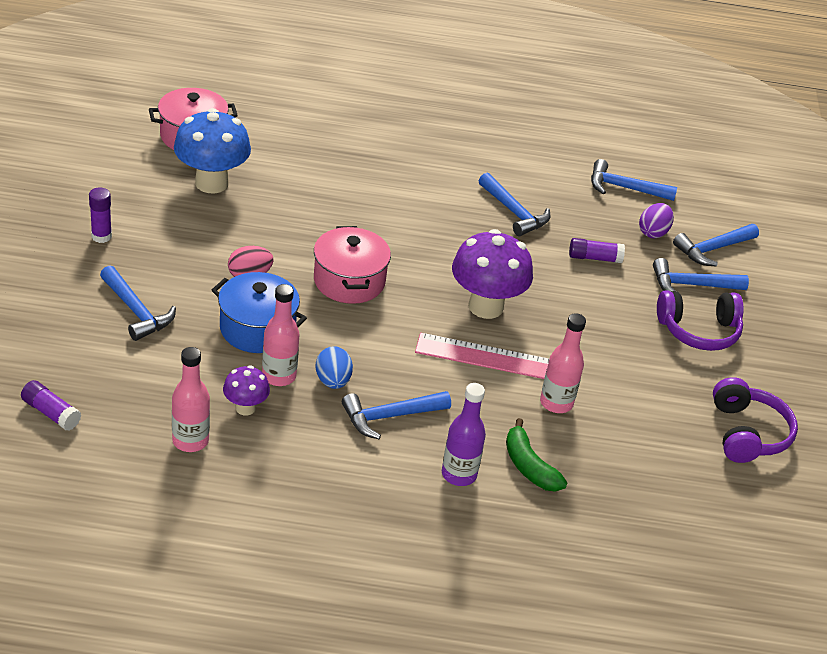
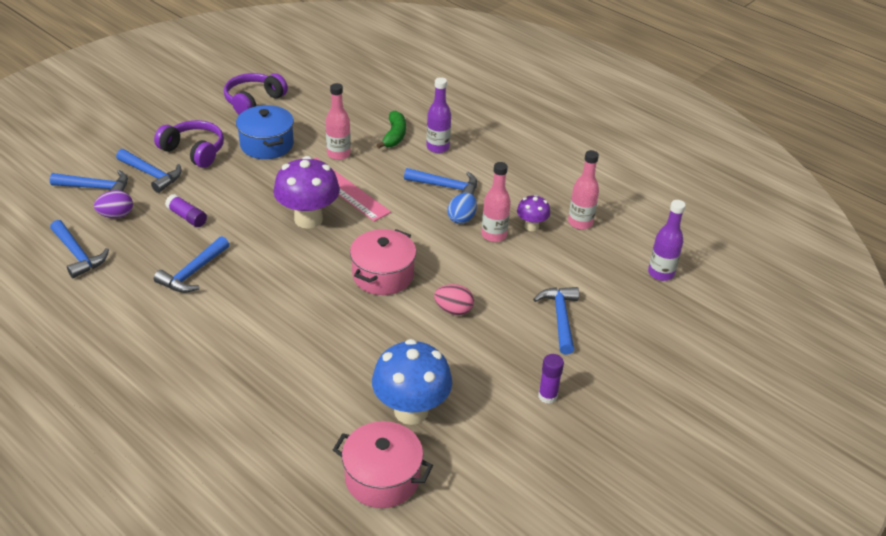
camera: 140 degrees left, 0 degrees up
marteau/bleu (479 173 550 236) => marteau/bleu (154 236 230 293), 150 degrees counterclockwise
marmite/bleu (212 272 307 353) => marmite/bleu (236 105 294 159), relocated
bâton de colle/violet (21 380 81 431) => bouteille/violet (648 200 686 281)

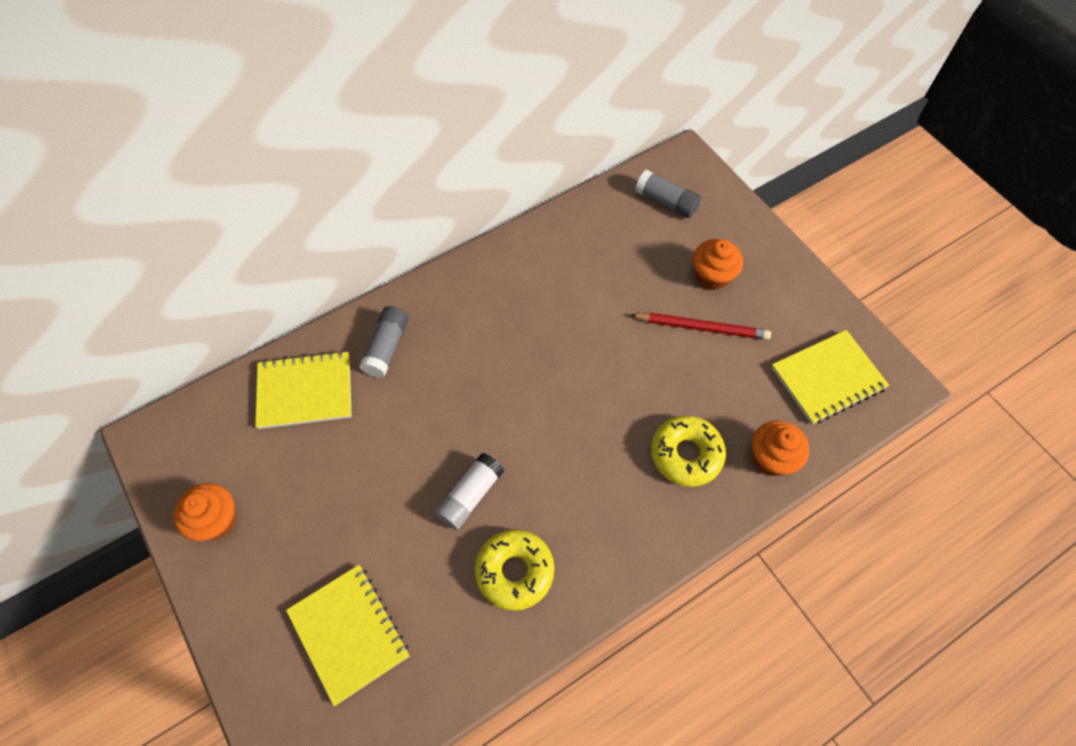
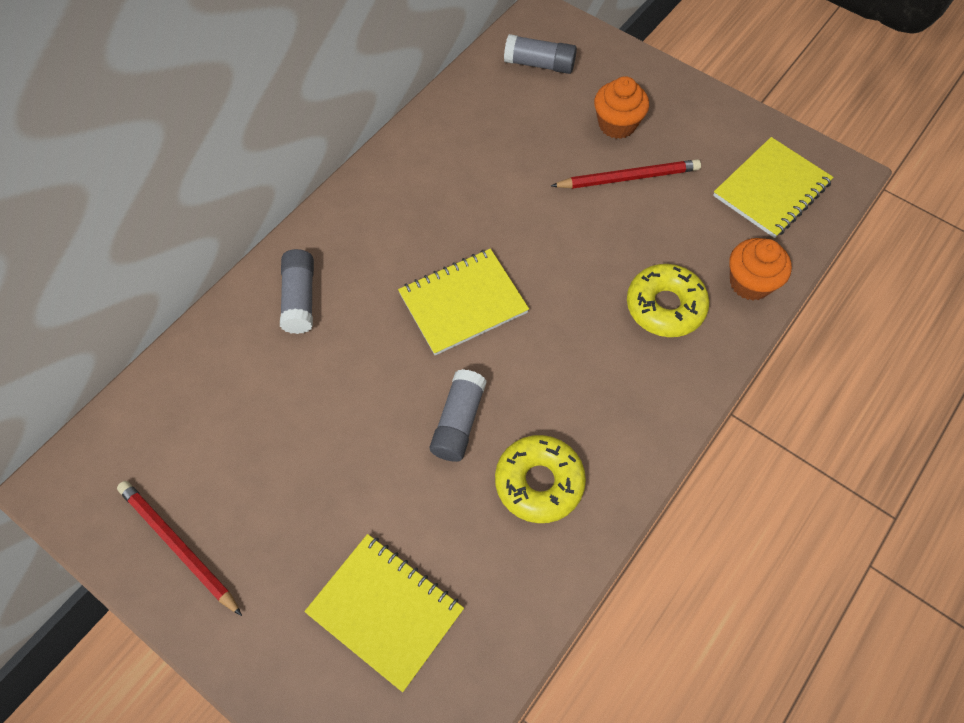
camera: 20 degrees left, 0 degrees up
carnet/jaune (255 351 352 429) => carnet/jaune (398 249 529 355), relocated
bâton de colle/blanc (435 453 504 530) => bâton de colle/gris (430 369 487 462)
muffin/orange (173 483 237 541) => crayon/rouge (117 481 242 616)

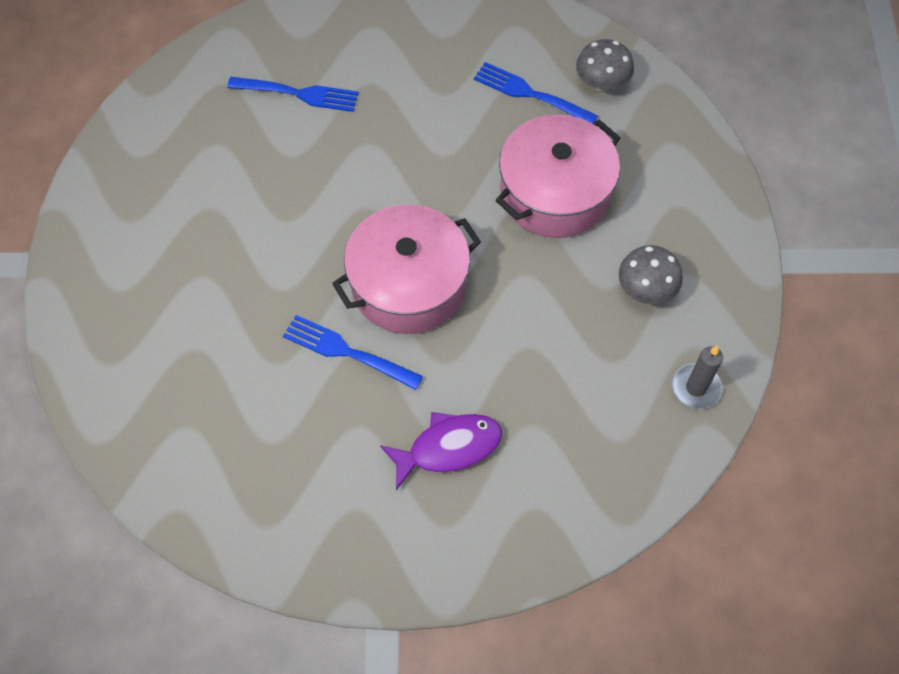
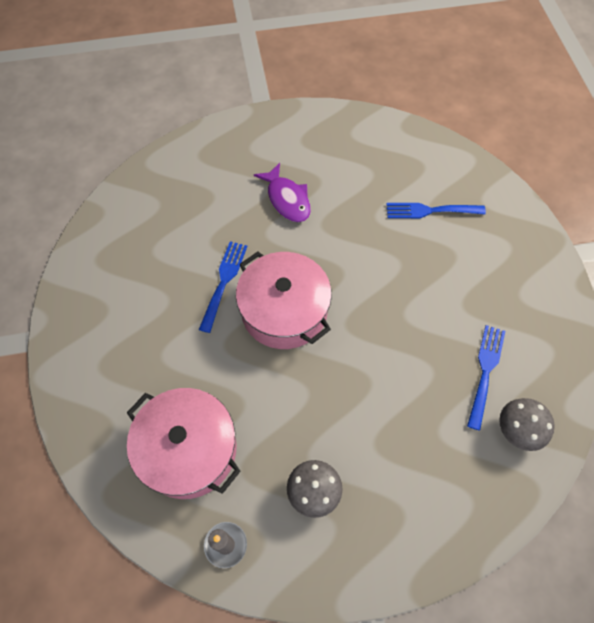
camera: 80 degrees right, 0 degrees up
fourchette/bleu (227 77 358 112) => fourchette/bleu (387 203 486 218), 90 degrees clockwise
marmite/rose (495 115 621 238) => marmite/rose (127 388 241 499), relocated
poisson/violet (380 412 502 490) => poisson/violet (254 163 311 222), relocated

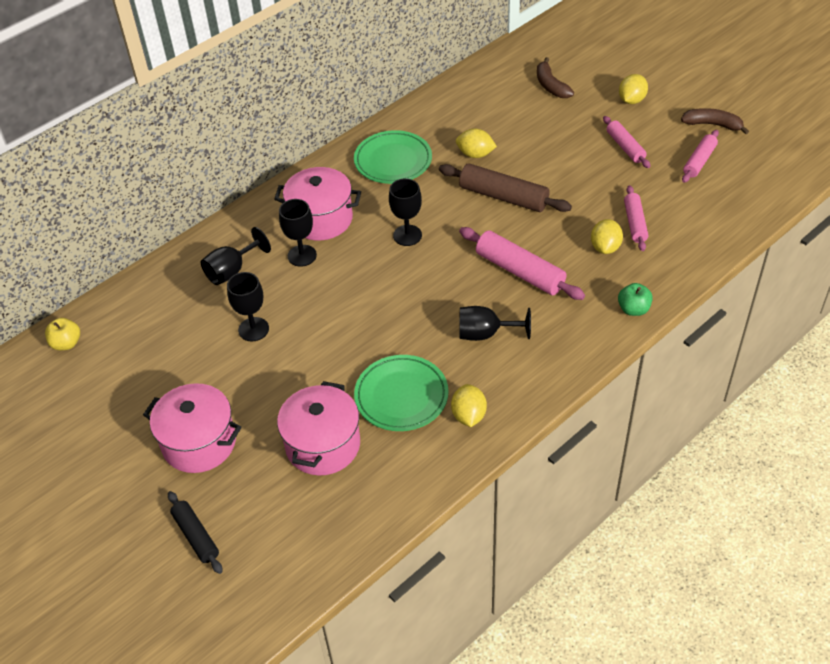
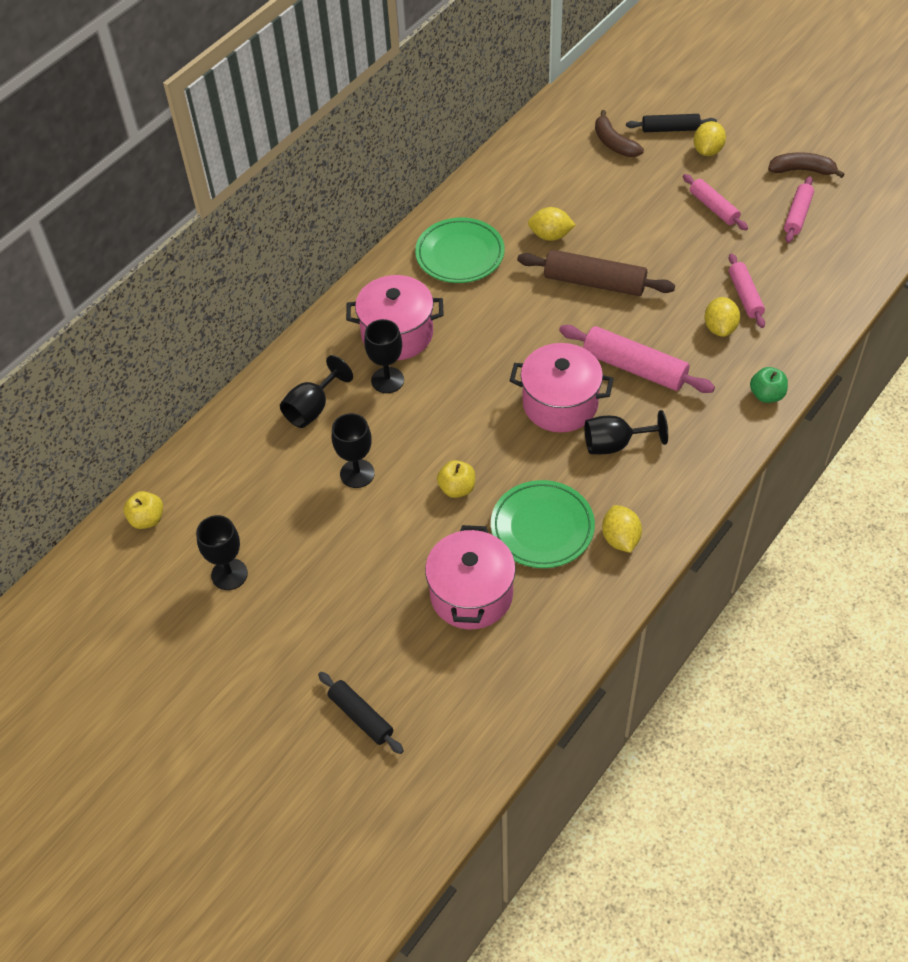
camera: 10 degrees left, 5 degrees up
verre à pied/noir (389 178 422 246) => verre à pied/noir (196 515 248 590), relocated
marmite/rose (143 383 242 473) => marmite/rose (510 343 614 432), relocated
nothing => rouleau à pâtisserie/noir (626 114 717 132)
nothing => pomme/jaune (437 460 475 498)

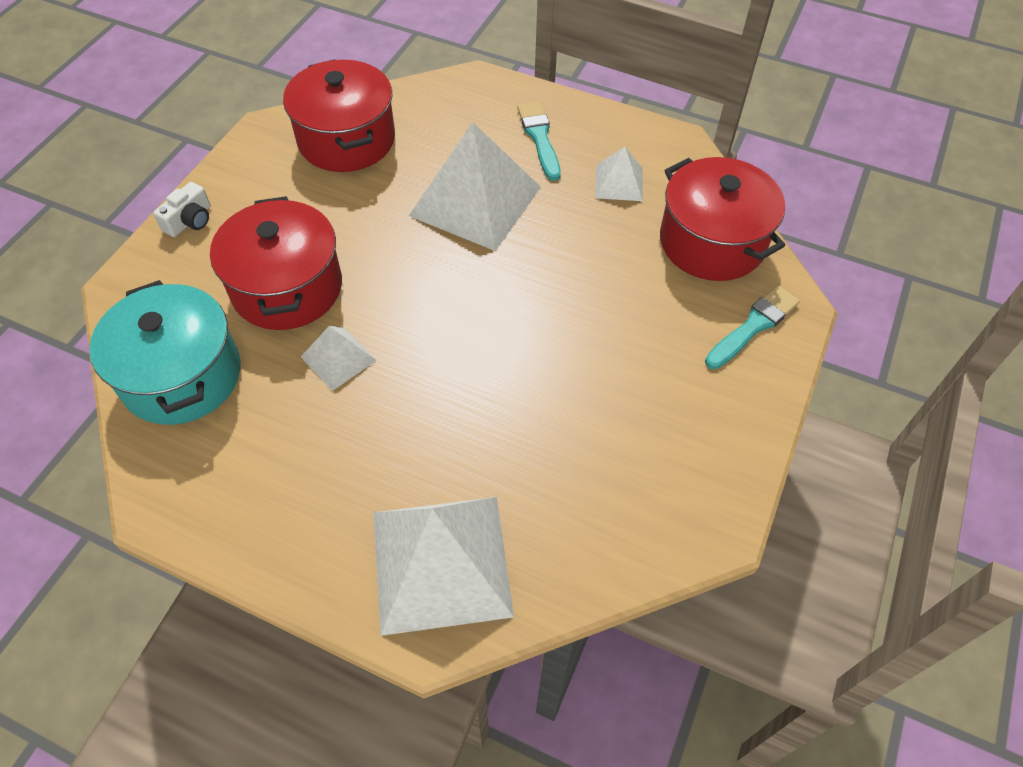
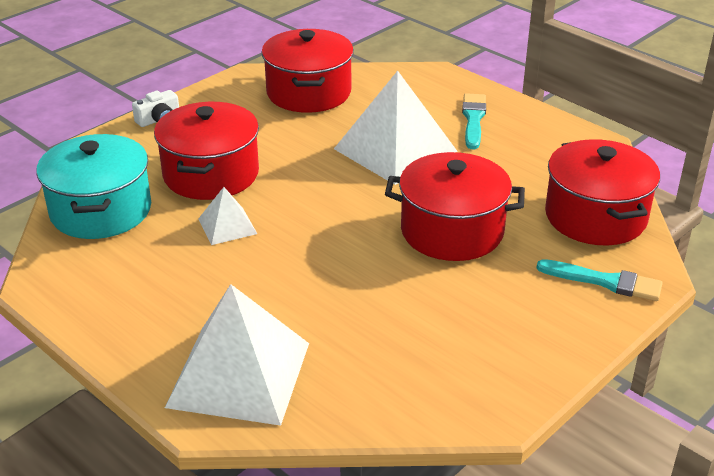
camera: 20 degrees right, 20 degrees down
pyramide/blanc (595 146 643 201) => nothing
pinceau/turquoise (705 285 800 369) => pinceau/turquoise (536 259 663 301), 45 degrees clockwise
nothing => marmite/rouge (385 152 525 261)

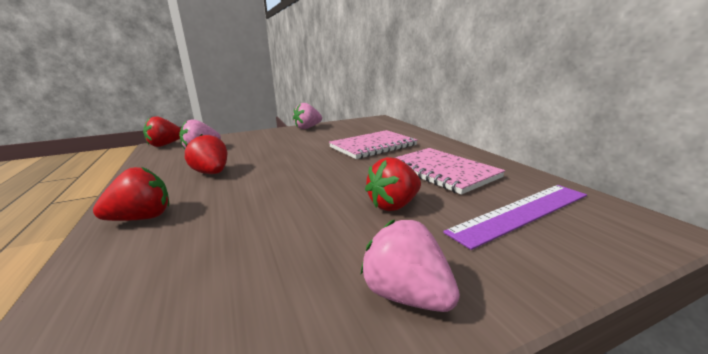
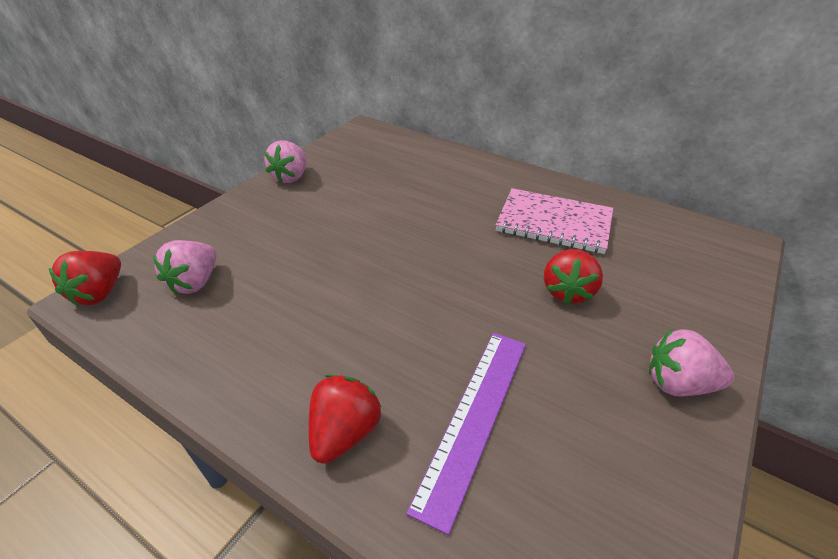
camera: 35 degrees left, 20 degrees up
carnet/rose (329 130 417 159) => nothing
fraise/rouge (185 134 227 174) => nothing
règle/violet (443 185 587 250) => règle/violet (406 333 526 535), relocated

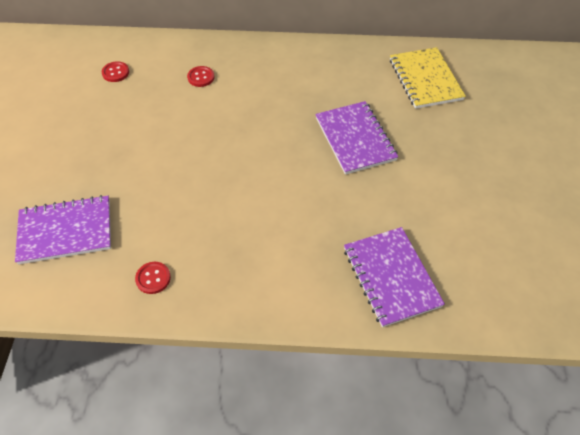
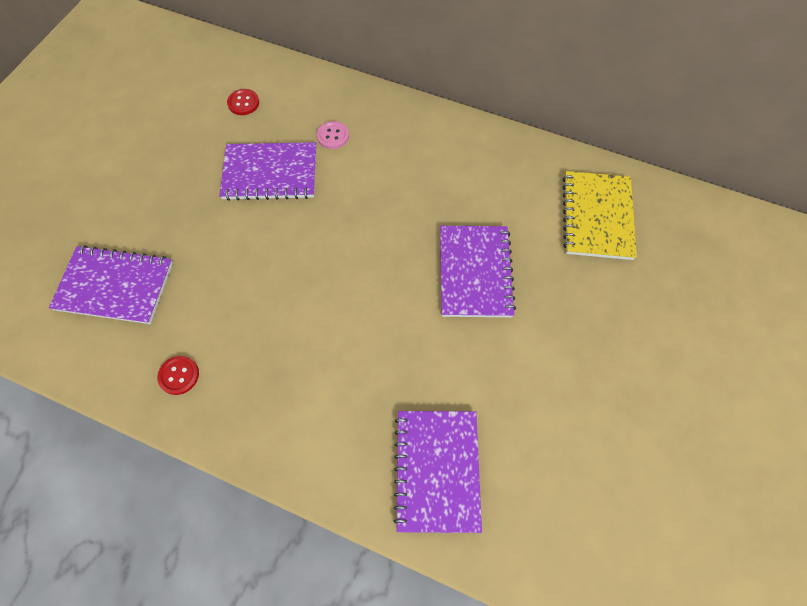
camera: 20 degrees right, 10 degrees up
bouton/rouge (187 66 215 87) => bouton/rose (317 121 349 149)
nothing => carnet/violet (219 142 317 201)

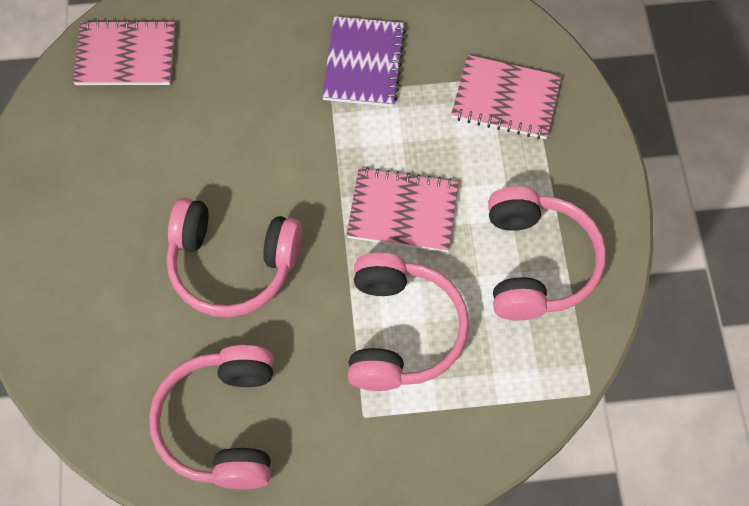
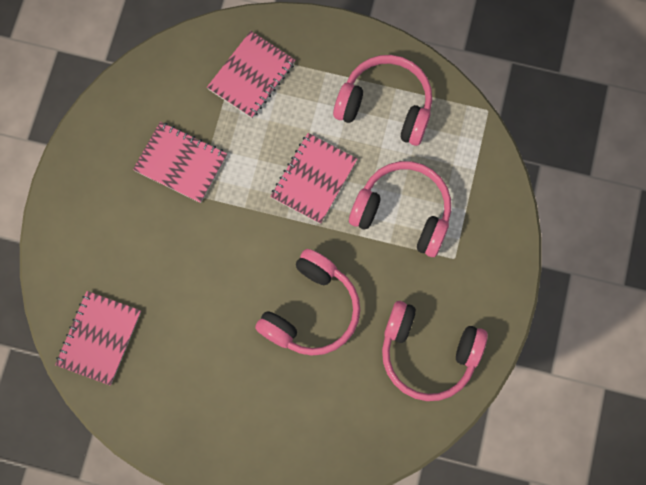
camera: 70 degrees left, 10 degrees up
carnet/violet (322 16 406 107) => carnet/rose (133 122 227 203)

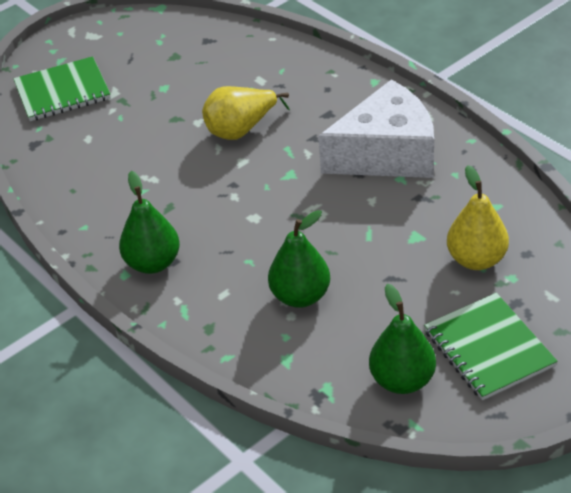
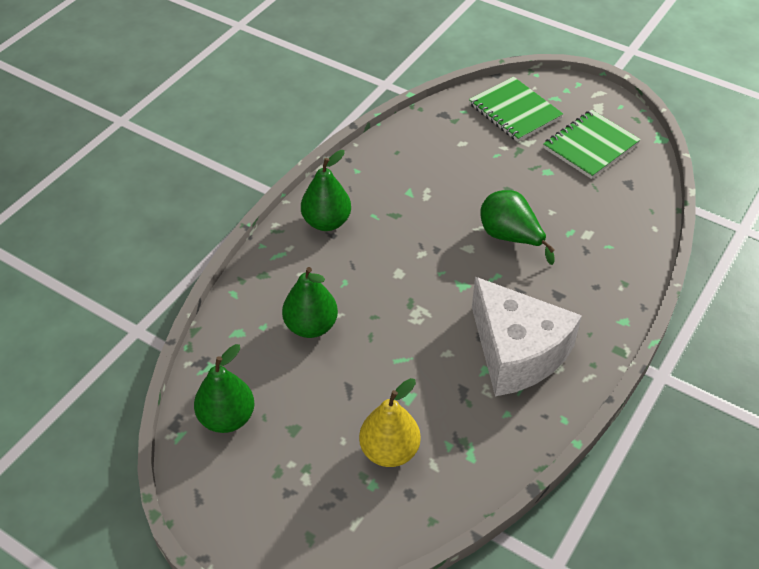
camera: 70 degrees right, 5 degrees up
poire/jaune (202 86 290 140) => poire/vert (480 190 555 265)
carnet/vert (424 293 557 400) => carnet/vert (543 110 641 179), relocated

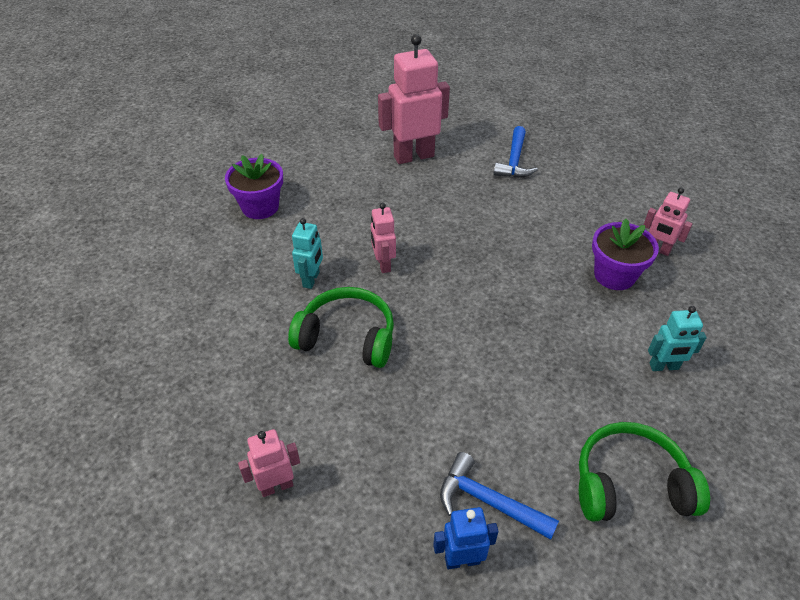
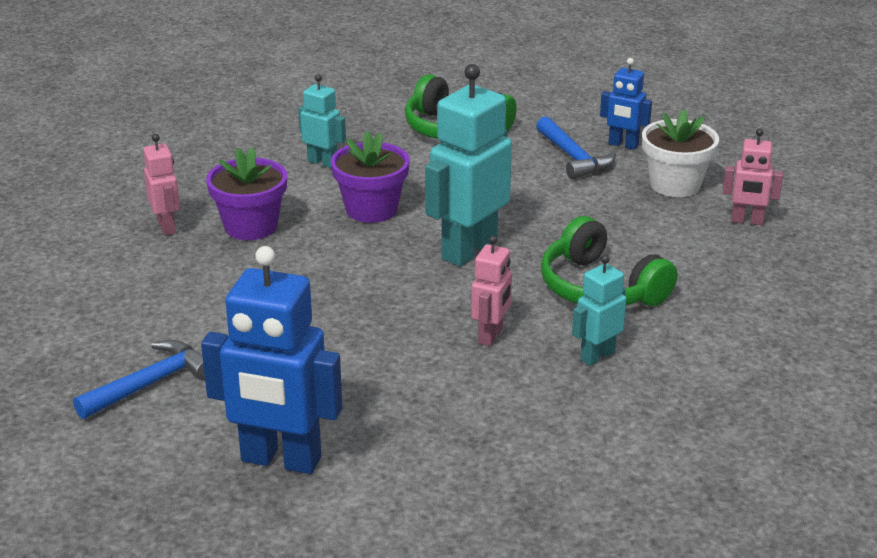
camera: 145 degrees left, 15 degrees down
robot/rose (378 34 450 164) => robot/bleu (201 246 342 474)
pot de fleurs/violet (225 154 283 219) => pot de fleurs/violet (331 131 410 223), relocated
nothing => robot/turquoise (425 64 512 266)
nothing => pot de fleurs/blanc (642 110 719 197)

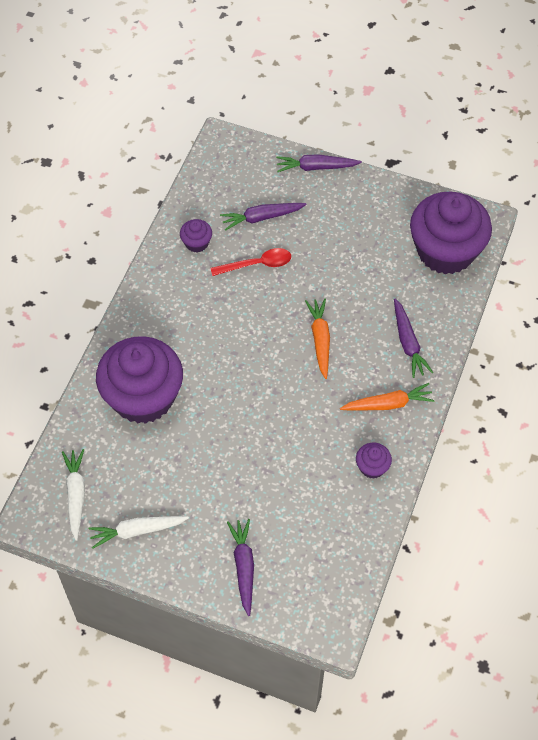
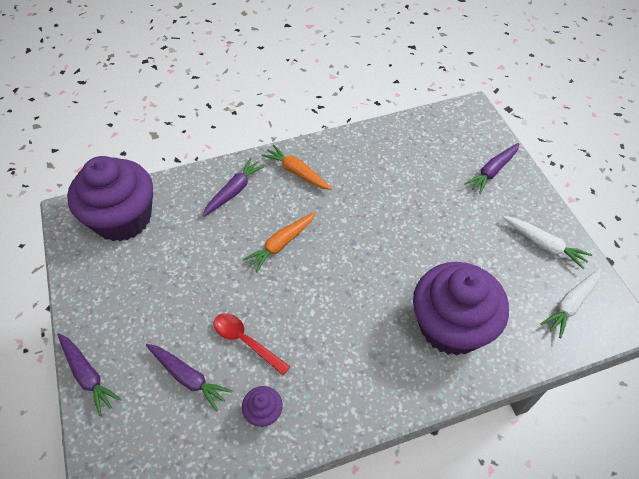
camera: 130 degrees left, 5 degrees down
muffin/violet (356 443 392 479) => nothing

